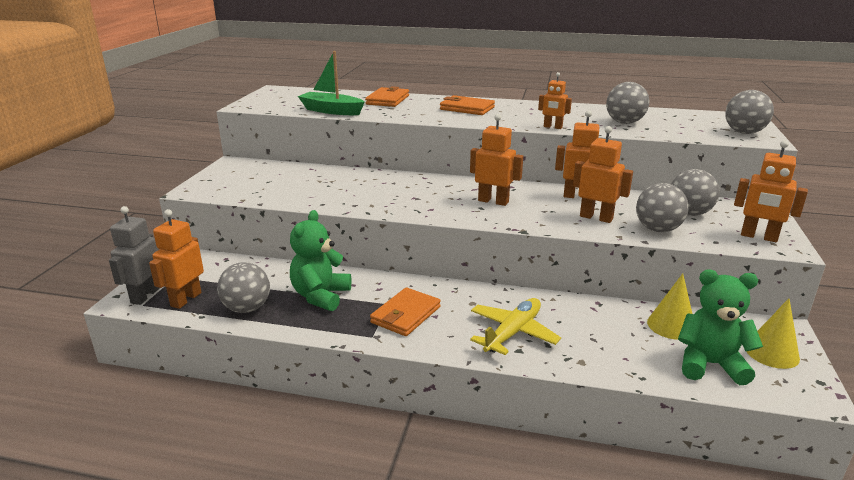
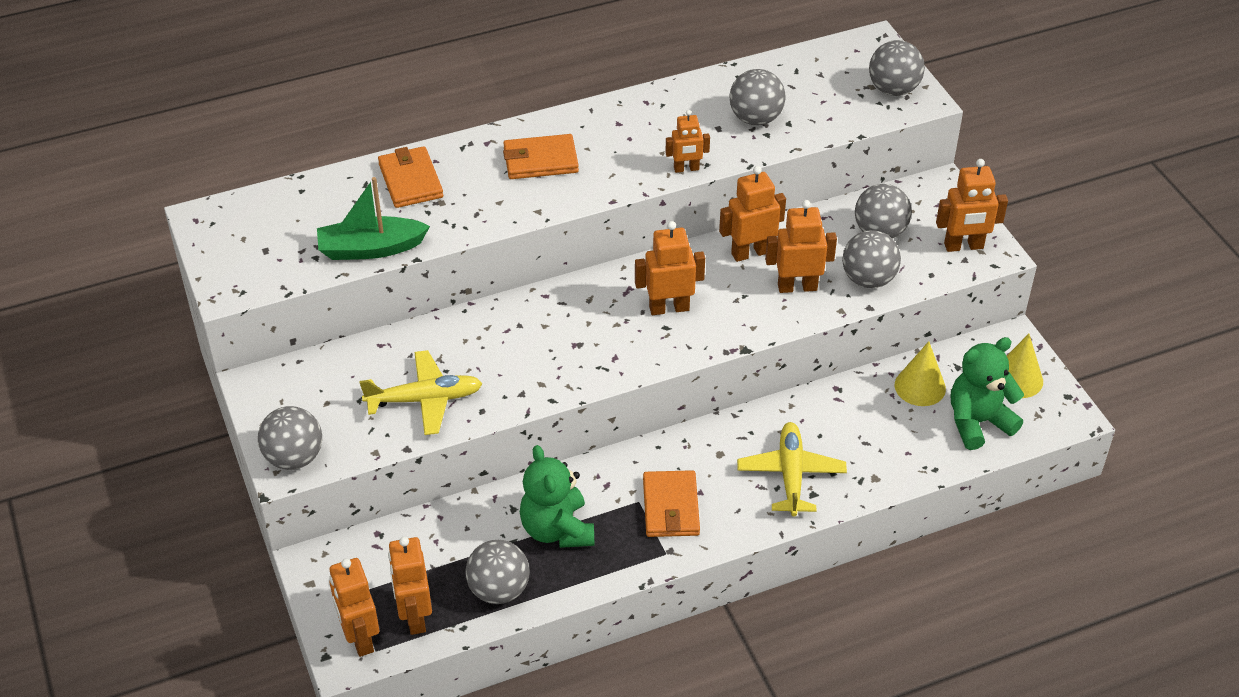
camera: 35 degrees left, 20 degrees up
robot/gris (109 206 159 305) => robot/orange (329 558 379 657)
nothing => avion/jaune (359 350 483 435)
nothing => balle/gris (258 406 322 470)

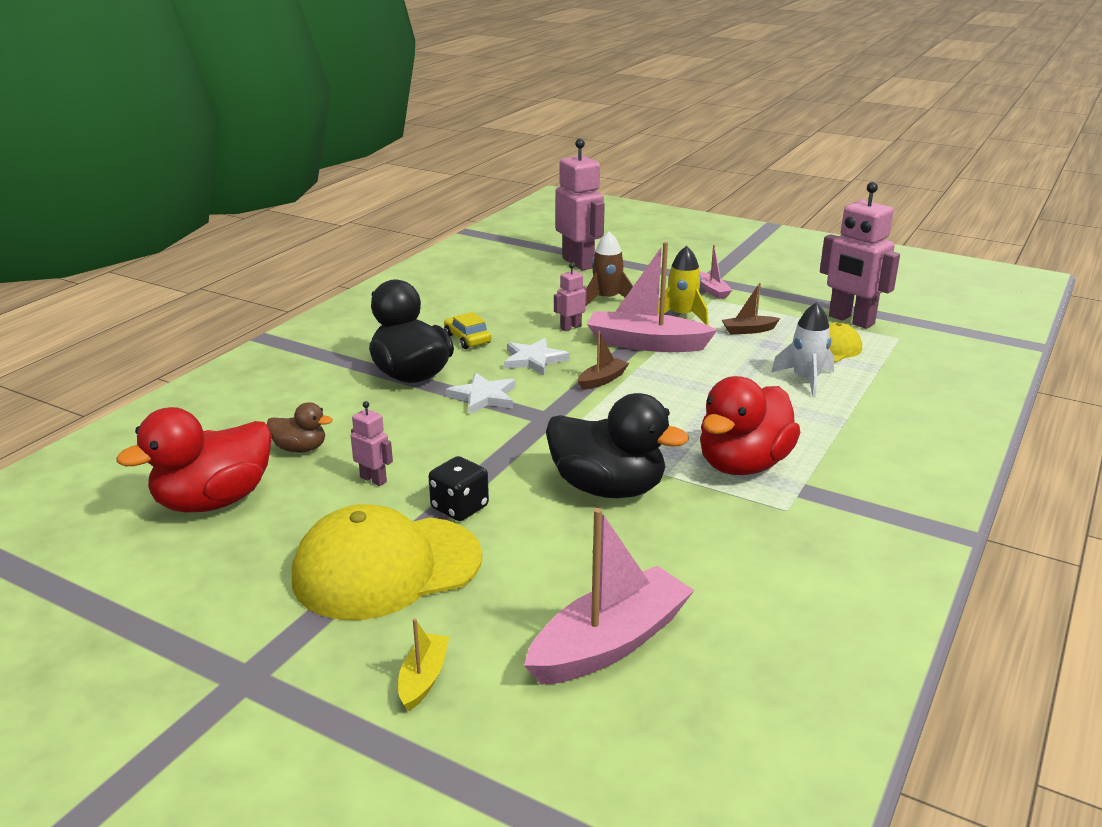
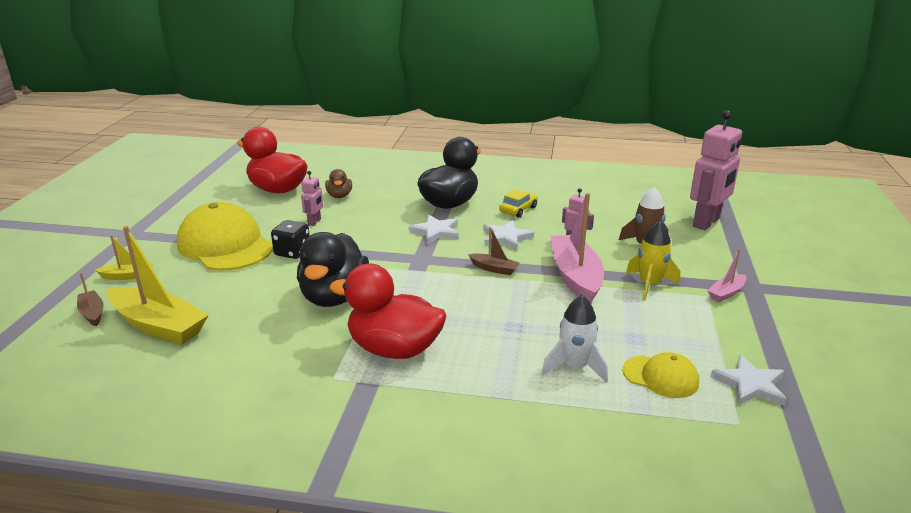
camera: 70 degrees right, 0 degrees up
robot/rose (820 182 900 329) => étoile/blanc (710 355 787 406)
bateau/marron (722 283 780 334) => bateau/marron (77 272 103 326), relocated
bateau/rose (524 508 694 685) => bateau/jaune (107 226 208 344)

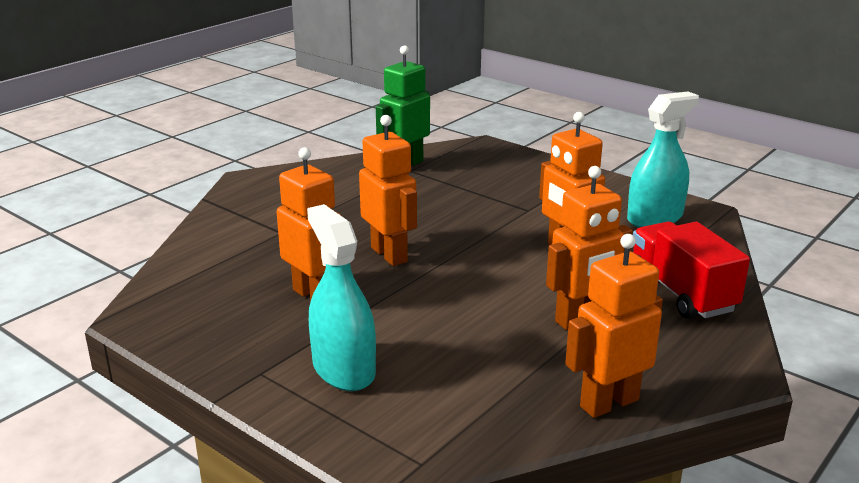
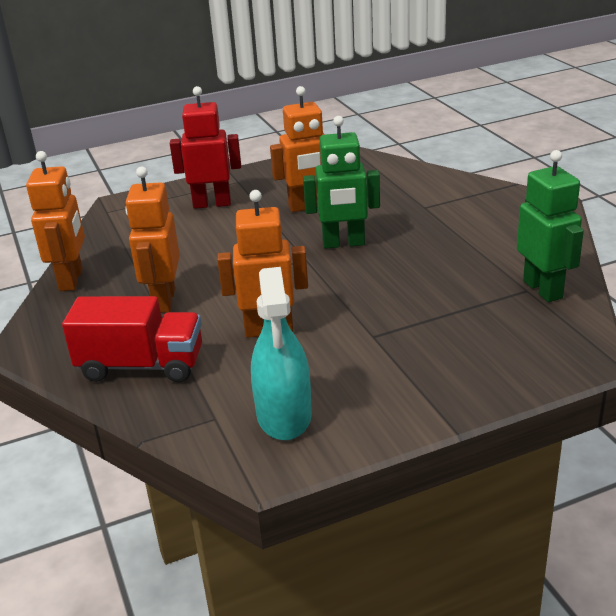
camera: 120 degrees right, 5 degrees up
robot/orange (359 115 417 266) => robot/vert (303 116 380 249)
vaporisateur/turquoise (307 204 376 391) => robot/rouge (170 86 241 209)

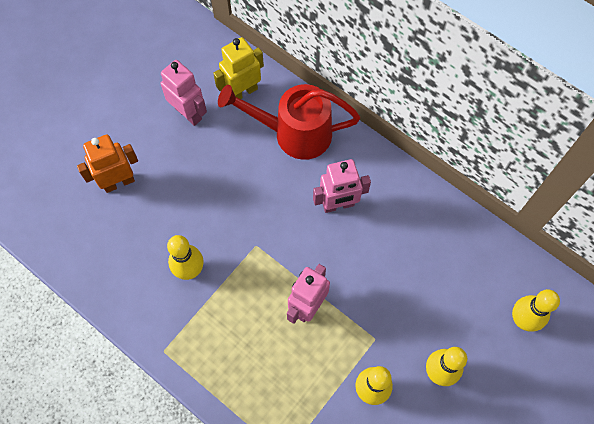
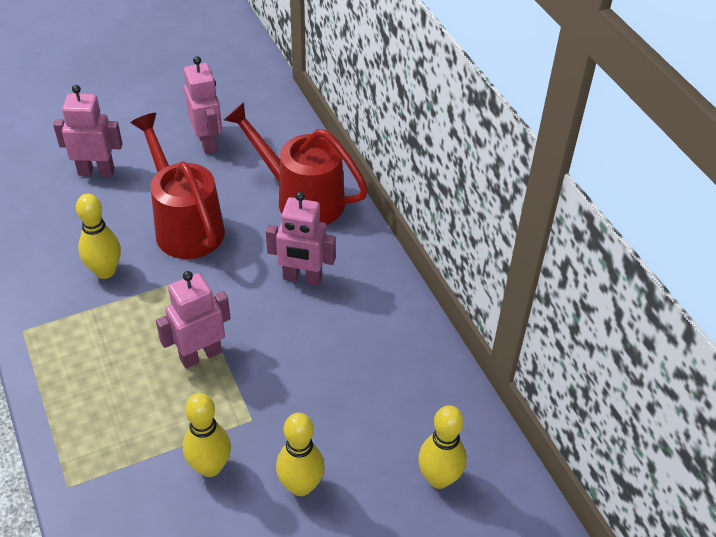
camera: 25 degrees right, 20 degrees down
robot/jaune (213 37 264 99) => nothing
robot/orange (77 135 138 193) => robot/rose (53 85 123 177)
nothing => arrosoir/rouge (130 113 225 259)

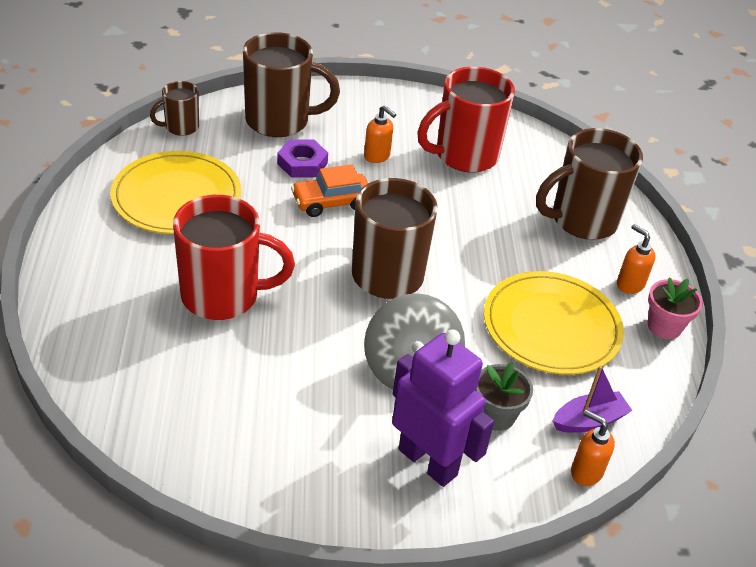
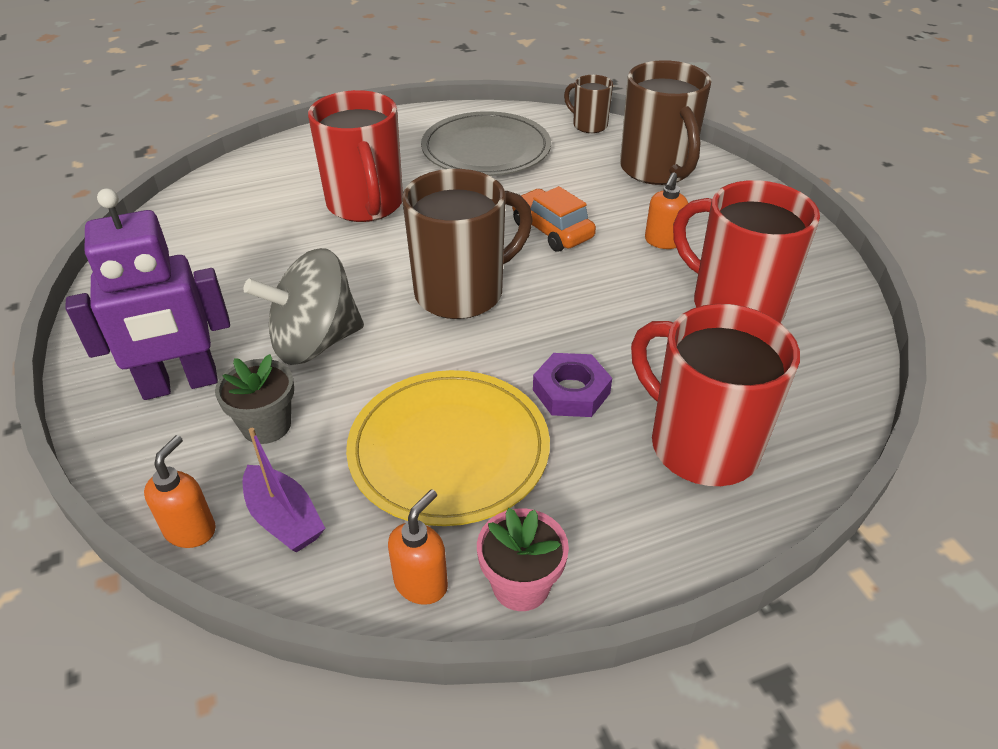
camera: 75 degrees right, 0 degrees up
tasse/marron (536 128 643 240) => tasse/rouge (631 304 800 486)
écrou/violet (277 139 328 178) => écrou/violet (533 353 612 417), relocated
assiette/jaune (110 151 241 234) => assiette/gris (421 111 551 176)
distributeur de savon/orange (617 224 656 294) => distributeur de savon/orange (388 489 448 605), relocated
robot/violet (392 329 494 487) => robot/violet (65 188 230 400), 45 degrees clockwise

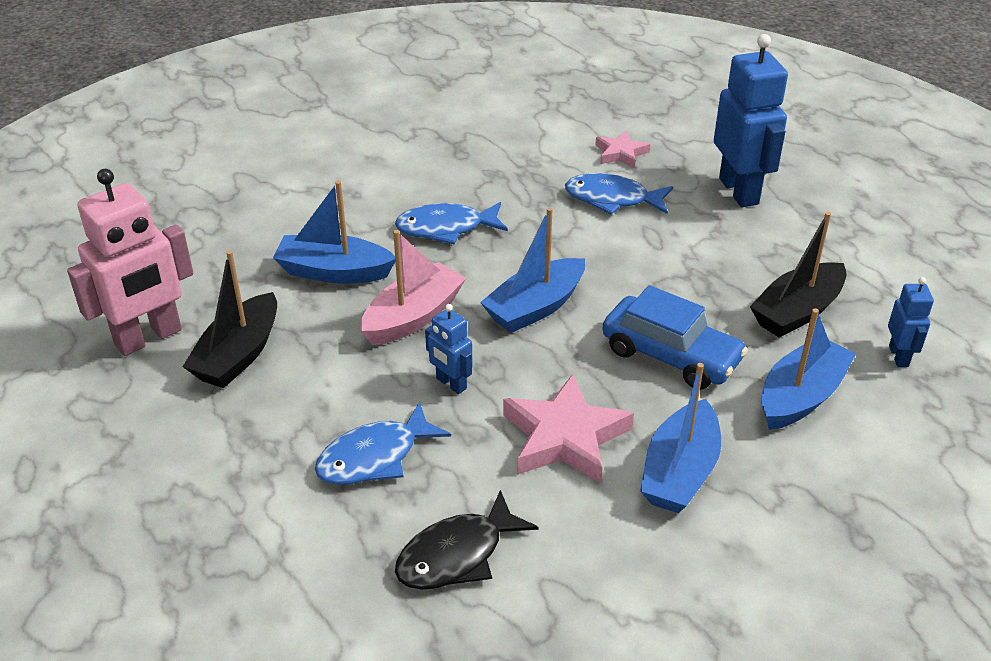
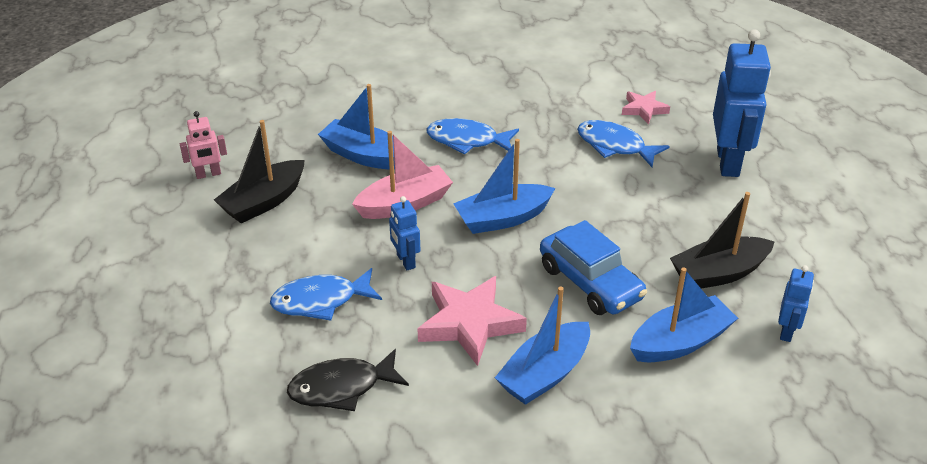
camera: 20 degrees right, 0 degrees up
robot/rose (67 169 193 356) => robot/rose (180 111 227 179), x0.50

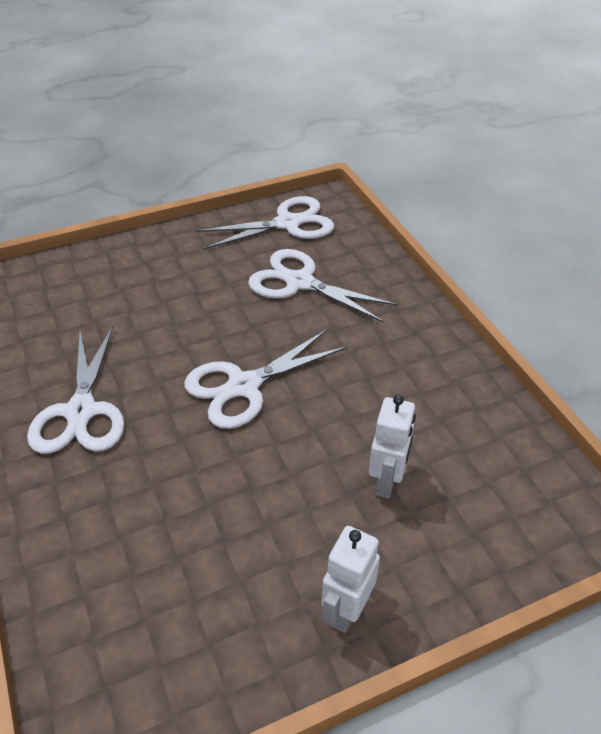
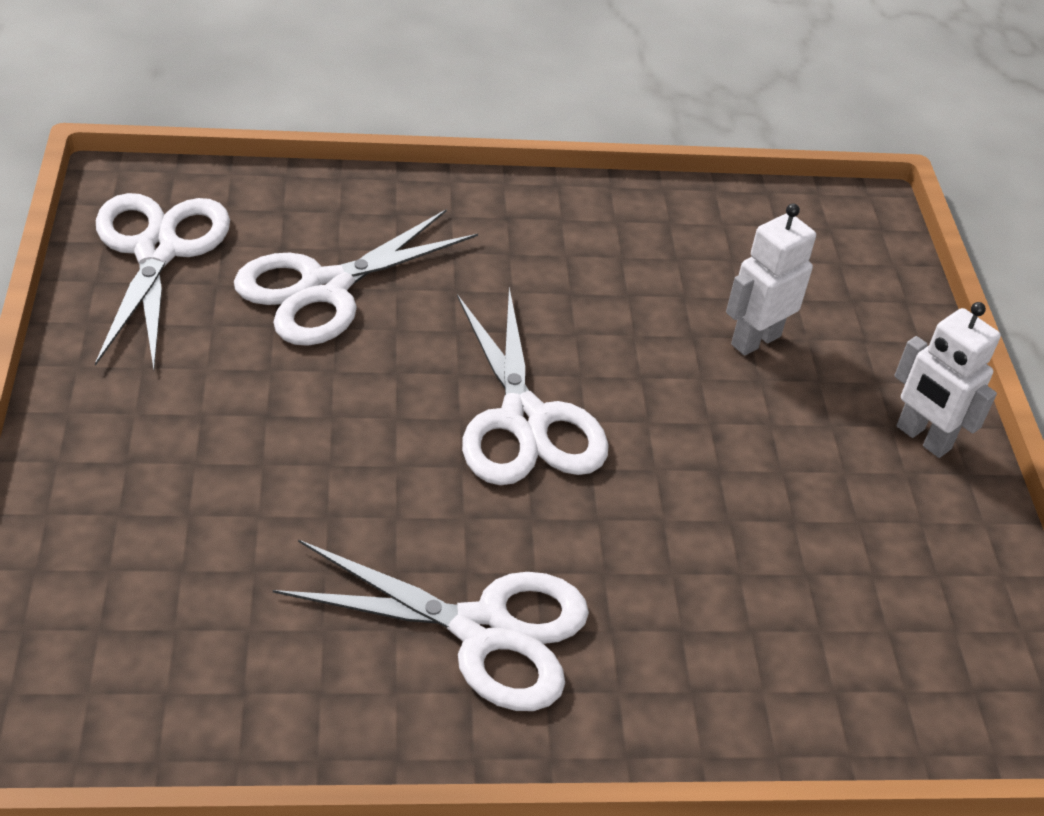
camera: 75 degrees left, 0 degrees up
robot/blanc (369 394 416 498) => robot/blanc (726 203 816 356), 75 degrees counterclockwise

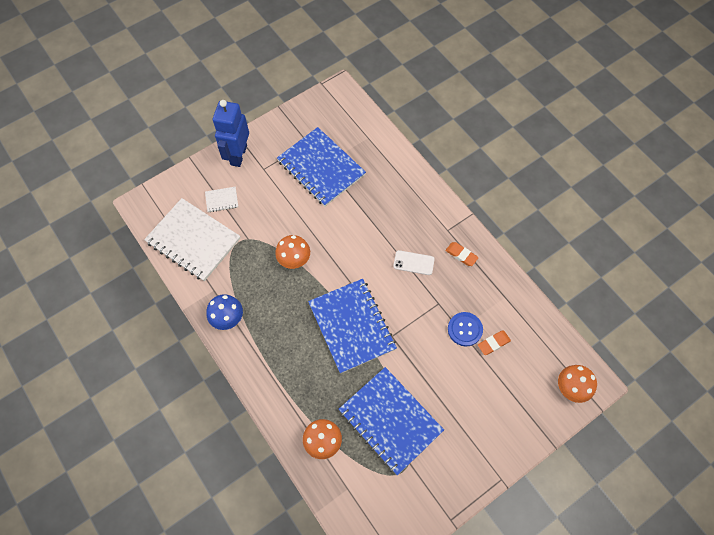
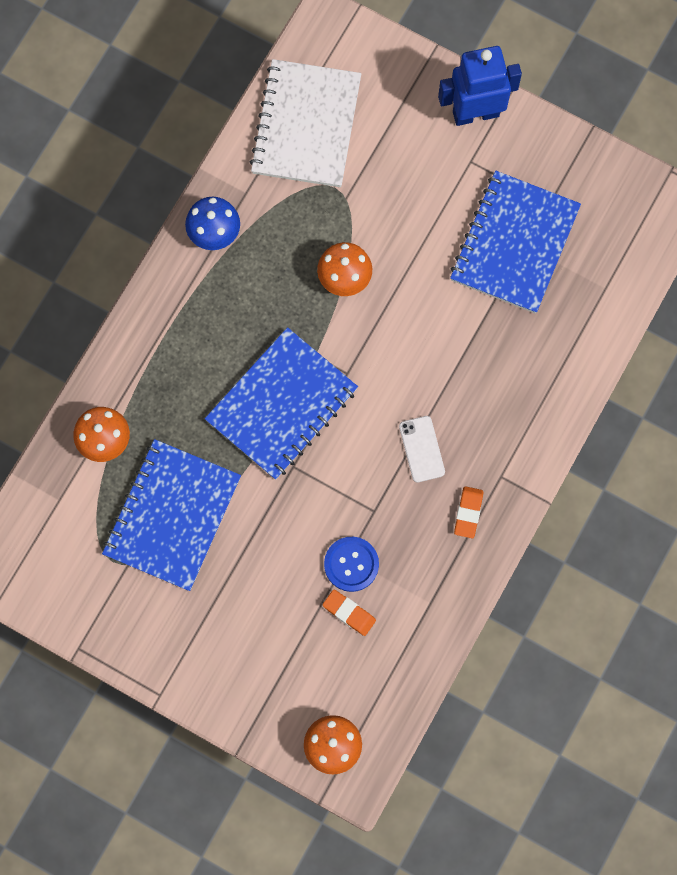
camera: 65 degrees right, 10 degrees up
carnet/blanc (205 187 238 213) => nothing

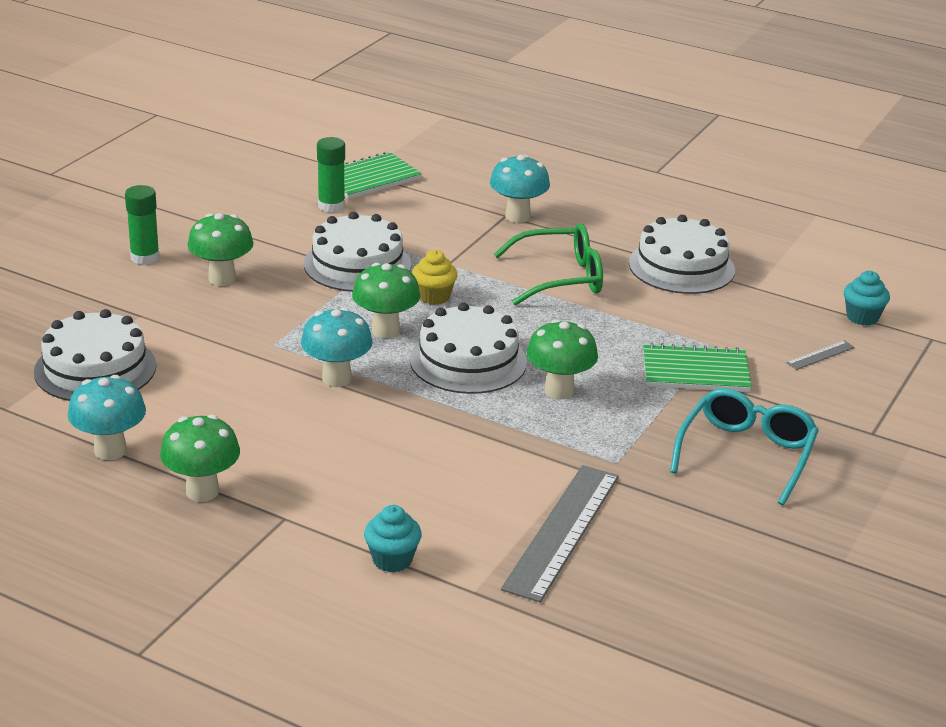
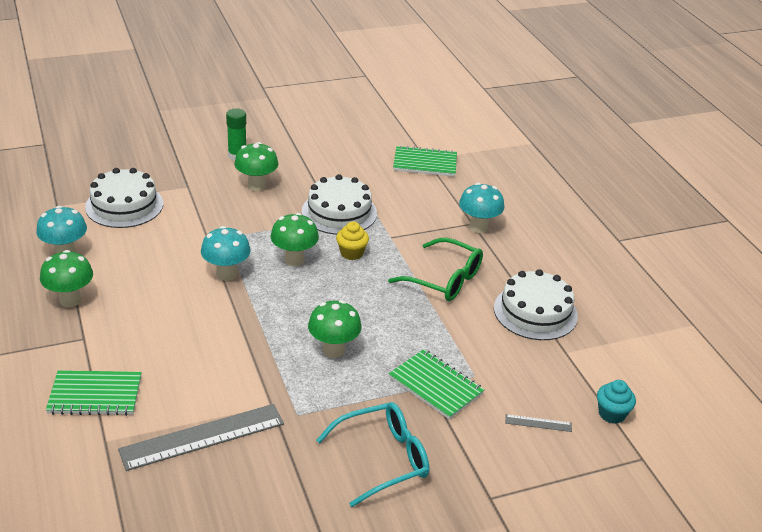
camera: 40 degrees right, 5 degrees up
bâton de colle/vert (317 137 345 213) => nothing
gâteau/blanc (410 302 527 394) => nothing
muffin/turquoise (364 505 422 572) => carnet/vert (46 370 142 416)

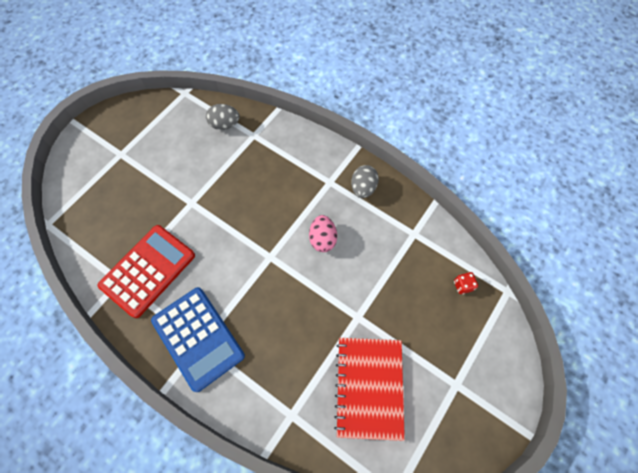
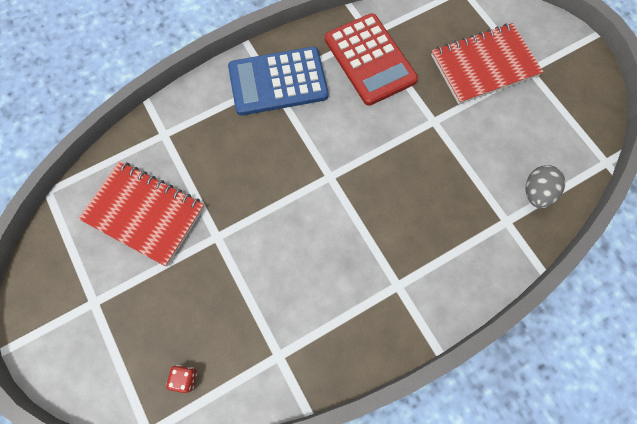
camera: 115 degrees right, 5 degrees up
œuf/gris (351 165 379 198) => nothing
œuf/rose (309 215 337 252) => nothing
nothing => carnet/rouge (431 23 543 104)

